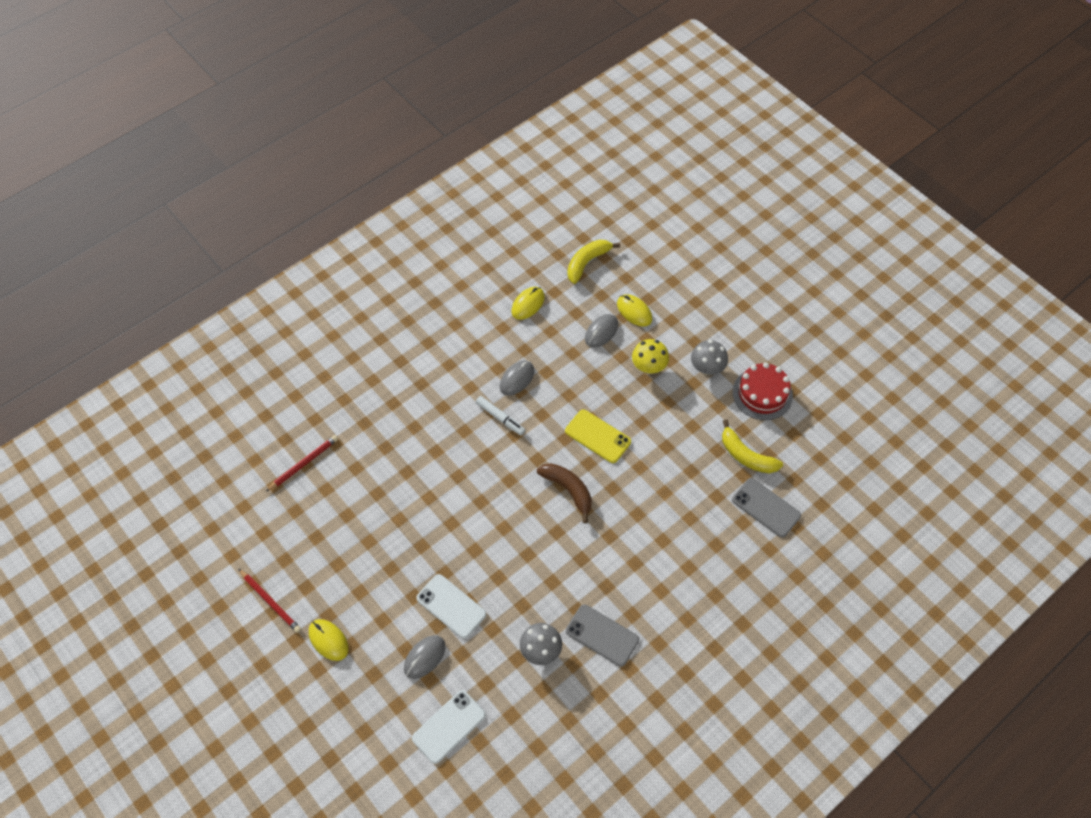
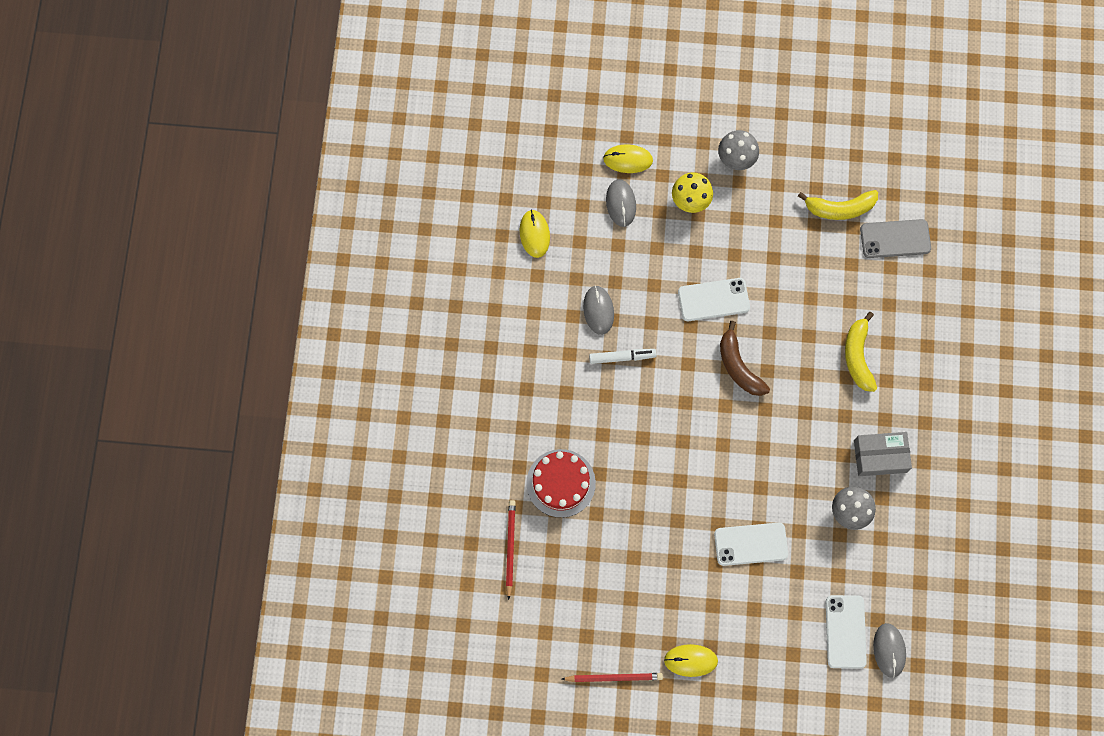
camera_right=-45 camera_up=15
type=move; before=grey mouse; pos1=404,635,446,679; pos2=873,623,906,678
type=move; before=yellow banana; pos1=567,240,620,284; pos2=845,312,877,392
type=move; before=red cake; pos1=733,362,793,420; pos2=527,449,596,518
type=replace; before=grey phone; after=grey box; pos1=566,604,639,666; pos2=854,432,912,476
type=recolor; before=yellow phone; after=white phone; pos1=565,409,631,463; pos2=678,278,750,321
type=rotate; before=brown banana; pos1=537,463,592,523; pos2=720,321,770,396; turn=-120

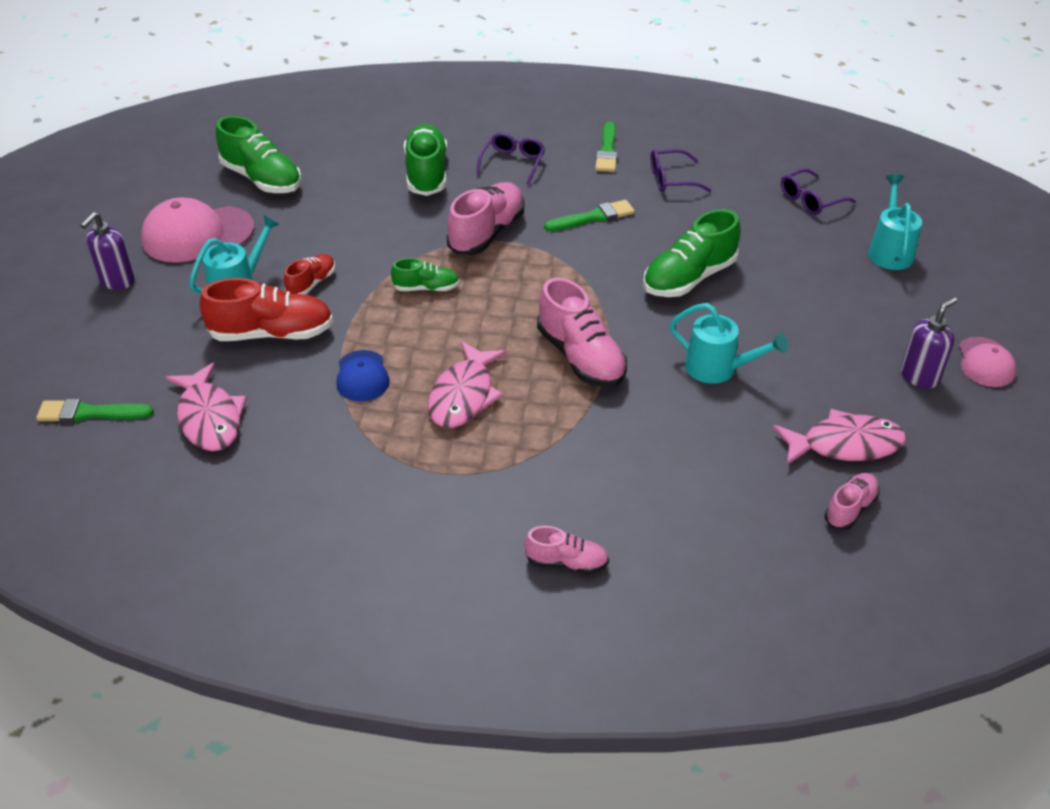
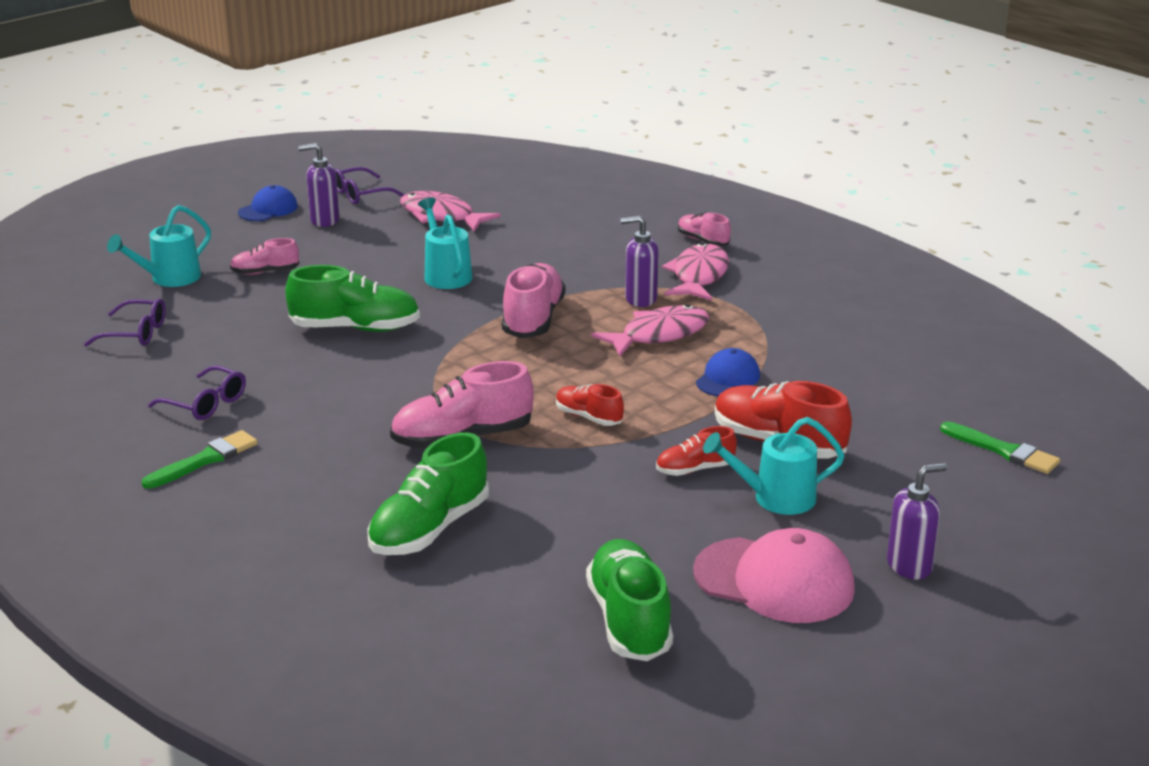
camera_right=-140 camera_up=-15
type=delete; before=green brush; pos1=544,200,635,231
type=insert; after=purple soap dispenser; pos2=621,216,659,307
type=move; before=pink fish; pos1=166,362,247,451; pos2=662,243,729,301
type=move; before=purple glasses; pos1=476,132,545,185; pos2=335,167,404,204
type=move; before=pink shoe; pos1=825,473,880,530; pos2=230,238,299,275
type=recolor; before=green shoe; after=red shoe; pos1=391,258,460,291; pos2=556,384,624,426
type=recolor; before=pink cap; after=blue cap; pos1=959,337,1016,387; pos2=238,185,298,221

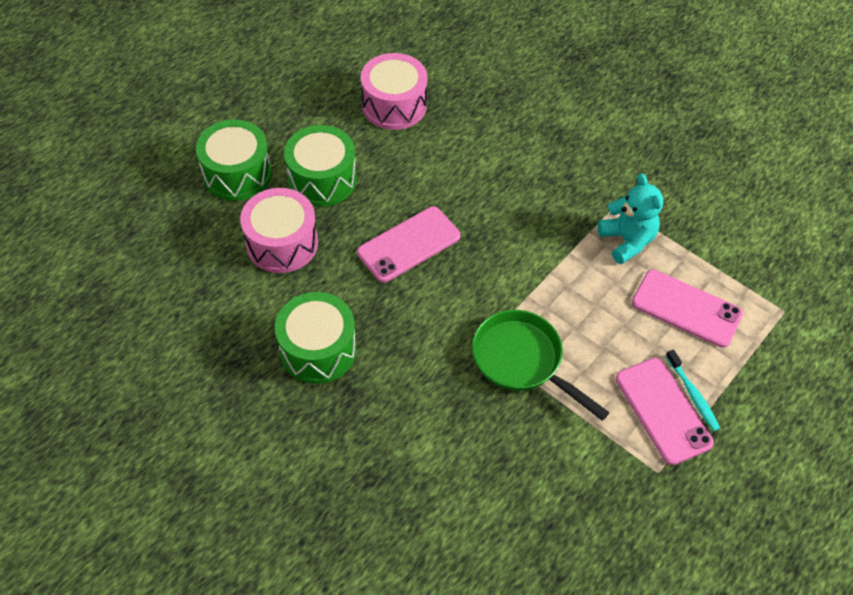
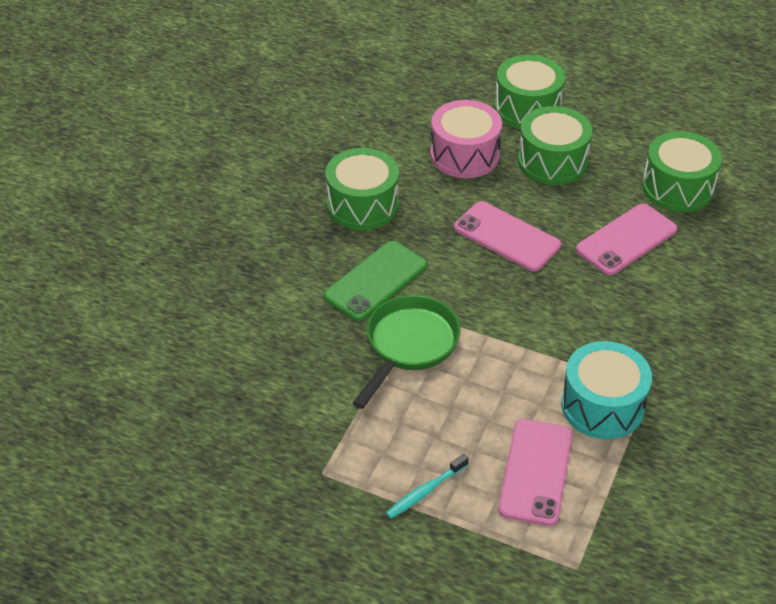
camera_right=75 camera_up=-10
type=insert; after=green phone; pos2=324,241,427,321
type=move; before=pink phone; pos1=616,358,714,465; pos2=576,203,677,275
type=replace; before=turquoise teddy bear; after=turquoise drum; pos1=597,173,663,264; pos2=561,341,652,439
type=recolor; before=pink drum; after=green drum; pos1=361,53,428,130; pos2=642,131,722,212

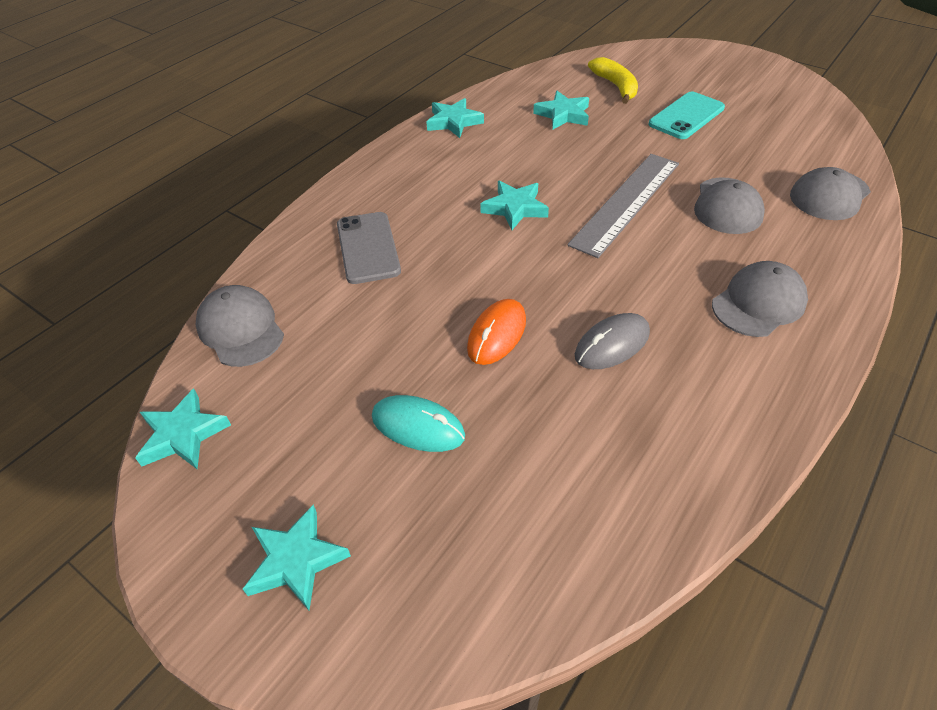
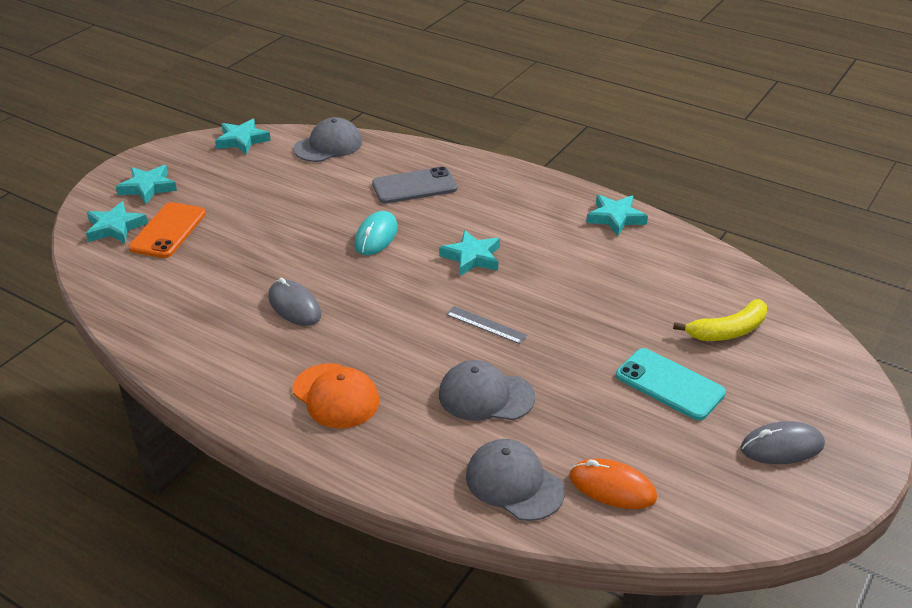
camera_right=85 camera_up=-10
type=insert; after=orange phone; pos2=129,202,206,258
type=insert; after=grey mouse; pos2=741,421,825,464
type=move; before=turquoise mouse; pos1=372,395,465,452; pos2=355,211,398,255
type=move; before=orange mouse; pos1=467,299,526,365; pos2=569,459,657,509
type=move; before=turquoise star; pos1=533,91,589,129; pos2=86,201,148,244
type=recolor; before=grey cap; after=orange cap; pos1=712,261,808,337; pos2=293,363,379,429
type=resize; before=grey ruler; pos1=567,154,679,258; pos2=446,306,528,344; scale=0.46

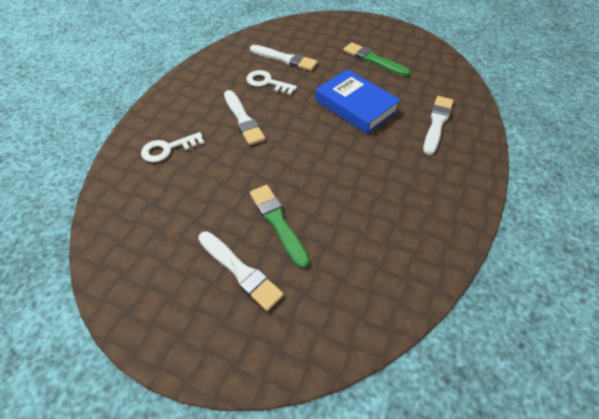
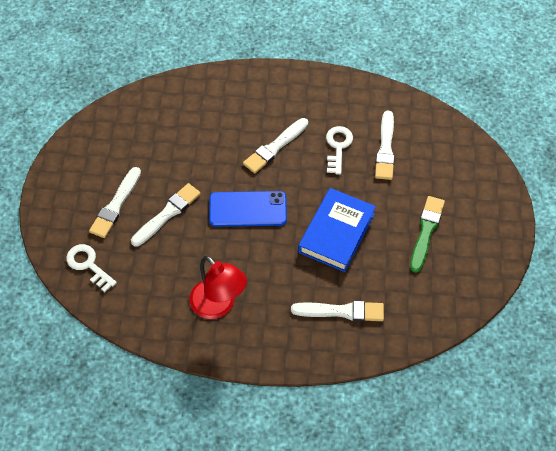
camera_right=70 camera_up=5
type=insert; after=red lamp; pos2=189,256,247,319
type=insert; after=blue phone; pos2=209,191,287,227
type=move; before=white key; pos1=141,132,204,162; pos2=66,244,117,292
type=recolor; before=green brush; after=white brush; pos1=250,185,309,268; pos2=131,183,201,247

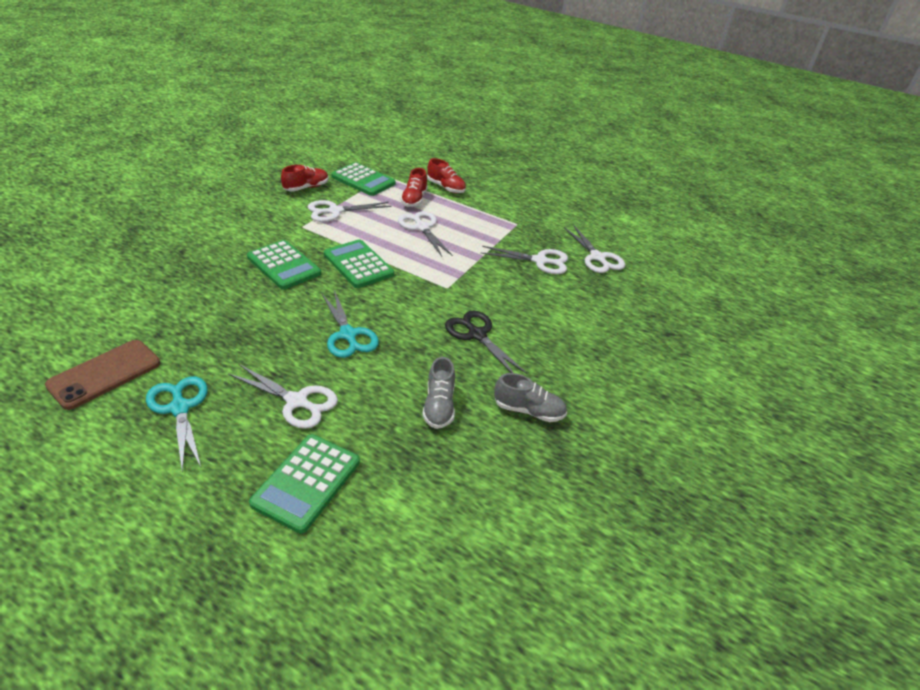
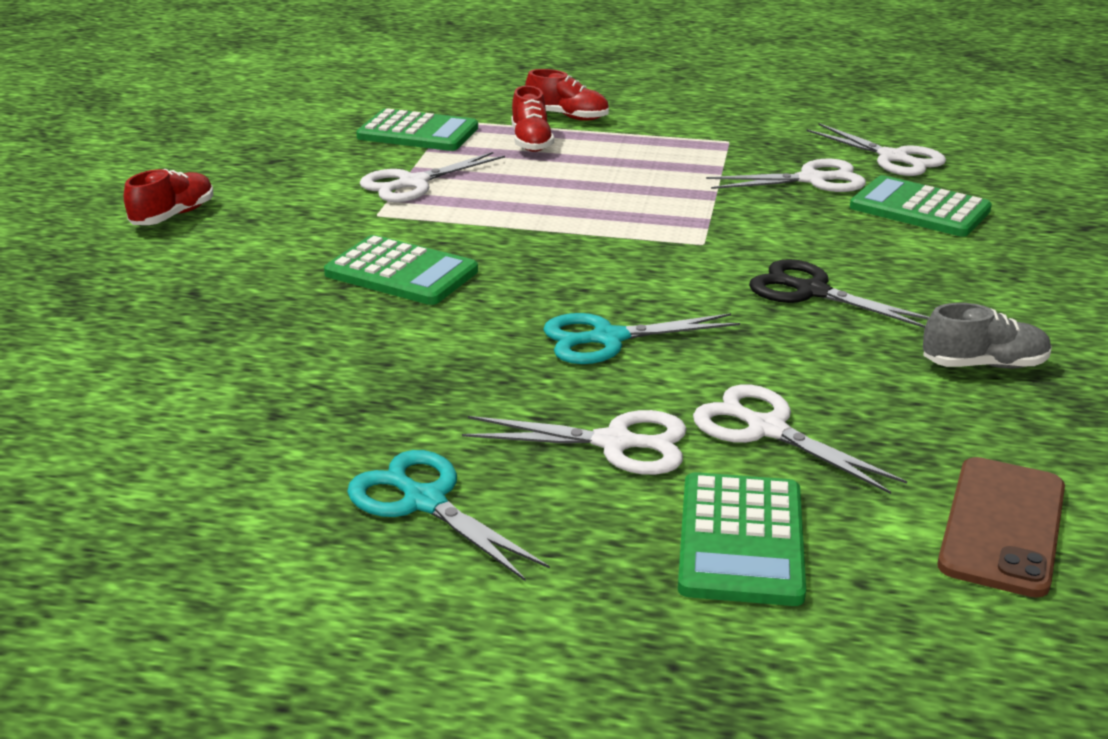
camera_right=-15 camera_up=-10
type=delete; before=grey shoe; pos1=422,357,455,429
type=move; before=brown phone; pos1=45,340,160,410; pos2=937,457,1065,598
type=move; before=red shoe; pos1=281,165,329,191; pos2=124,169,213,225
type=move; before=green calculator; pos1=324,239,394,288; pos2=850,175,992,237
type=move; before=white scissors; pos1=398,211,453,256; pos2=693,384,907,494
type=rotate; before=turquoise scissors; pos1=322,290,379,358; pos2=543,313,740,364; turn=120

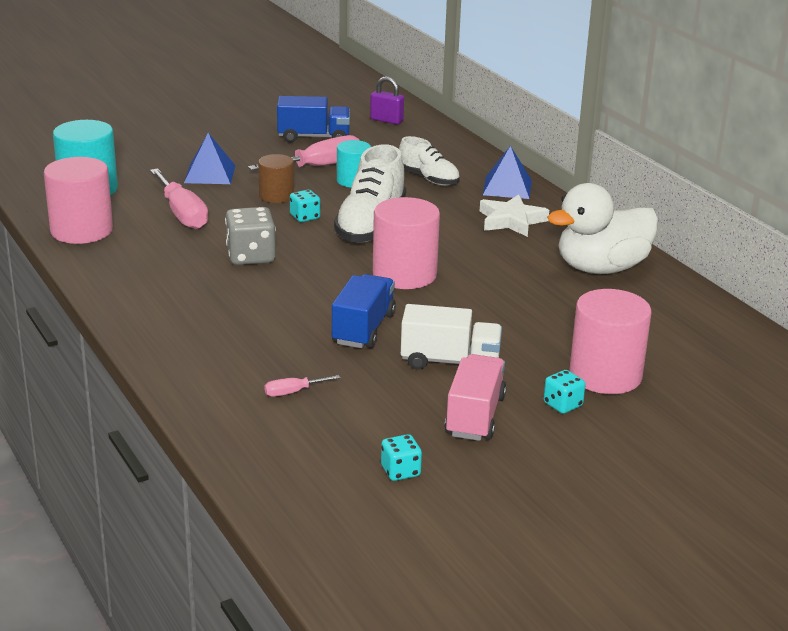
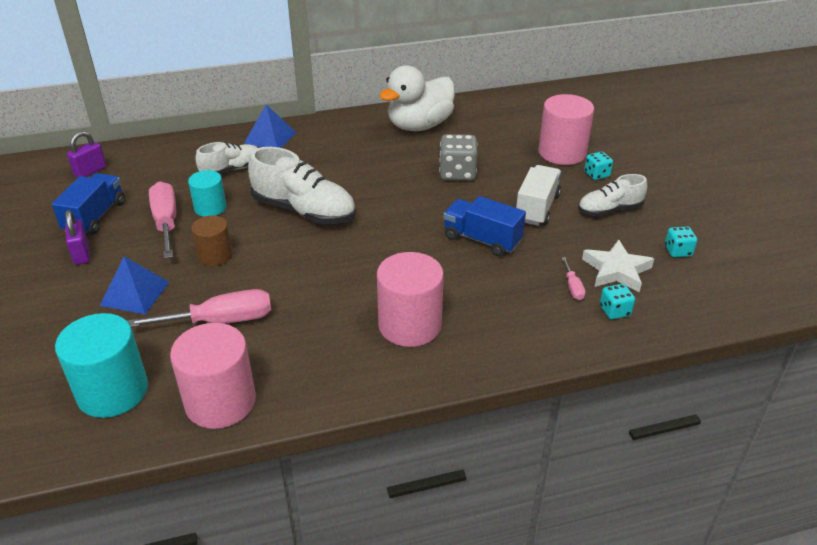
camera_right=-75 camera_up=10
type=insert; after=purple padlock; pos2=65,210,90,265
type=move; before=grey dice; pos1=225,207,276,265; pos2=439,134,478,181
type=move; before=turquoise dice; pos1=290,190,320,222; pos2=600,284,635,319
type=move; before=pink cylinder; pos1=373,197,440,289; pos2=377,252,444,347
type=move; before=white star; pos1=479,195,549,237; pos2=582,240,654,292
type=replace; before=pink truck; after=white shoe; pos1=444,354,507,441; pos2=578,174,647,216
type=rotate; before=white duck; pos1=547,183,658,274; pos2=379,65,455,131; turn=60

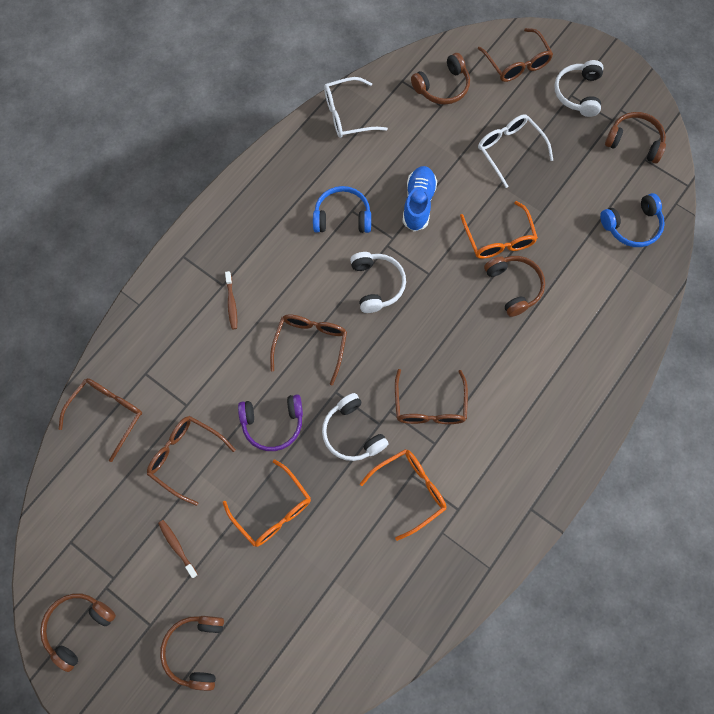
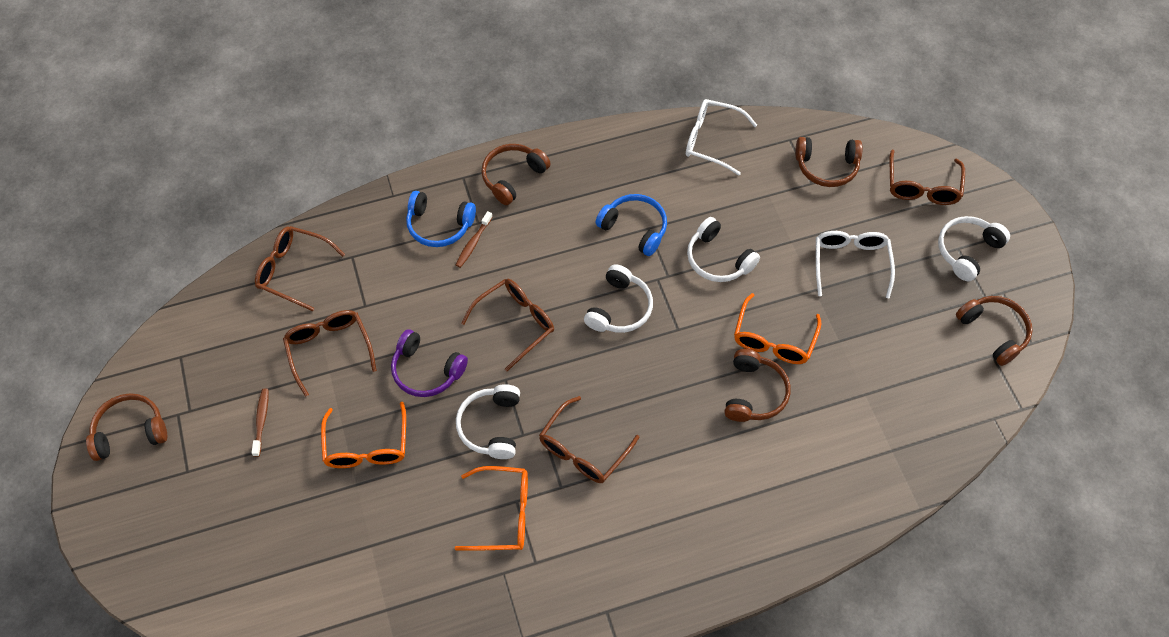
camera_right=35 camera_up=-10
type=move; before=brown headphones; pos1=160,616,224,691; pos2=481,144,551,205
type=move; before=blue headphones; pos1=600,193,665,247; pos2=406,191,476,247
type=replace; before=blue shoe; after=white headphones; pos1=402,166,437,231; pos2=687,217,760,282
type=rotate; before=brown glasses; pos1=59,378,142,462; pos2=255,226,345,311; turn=-135

